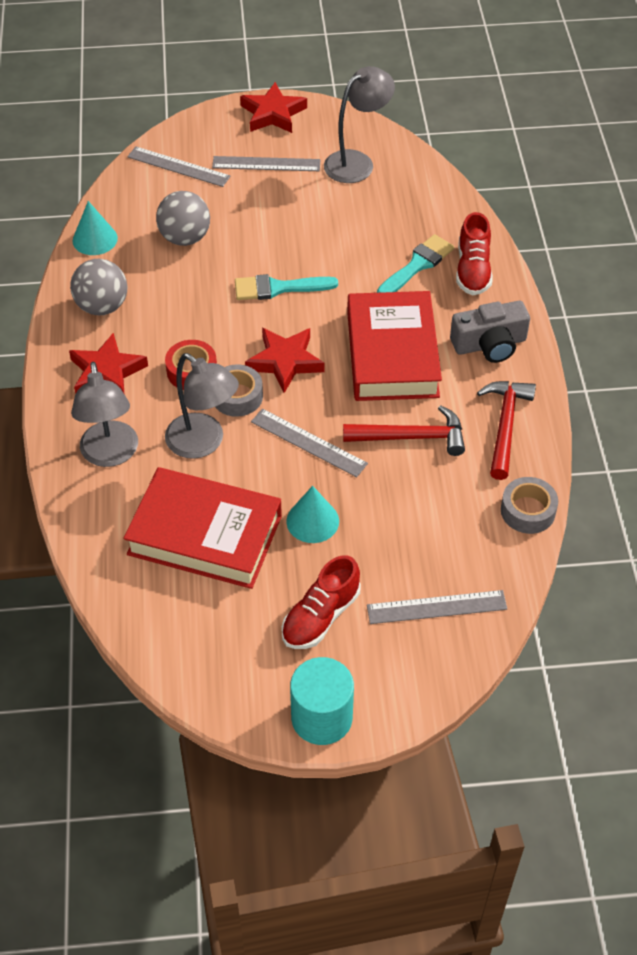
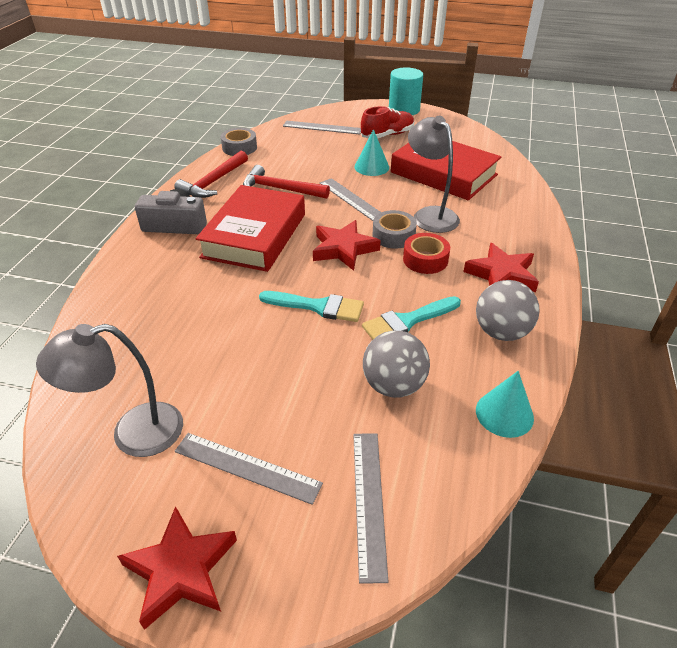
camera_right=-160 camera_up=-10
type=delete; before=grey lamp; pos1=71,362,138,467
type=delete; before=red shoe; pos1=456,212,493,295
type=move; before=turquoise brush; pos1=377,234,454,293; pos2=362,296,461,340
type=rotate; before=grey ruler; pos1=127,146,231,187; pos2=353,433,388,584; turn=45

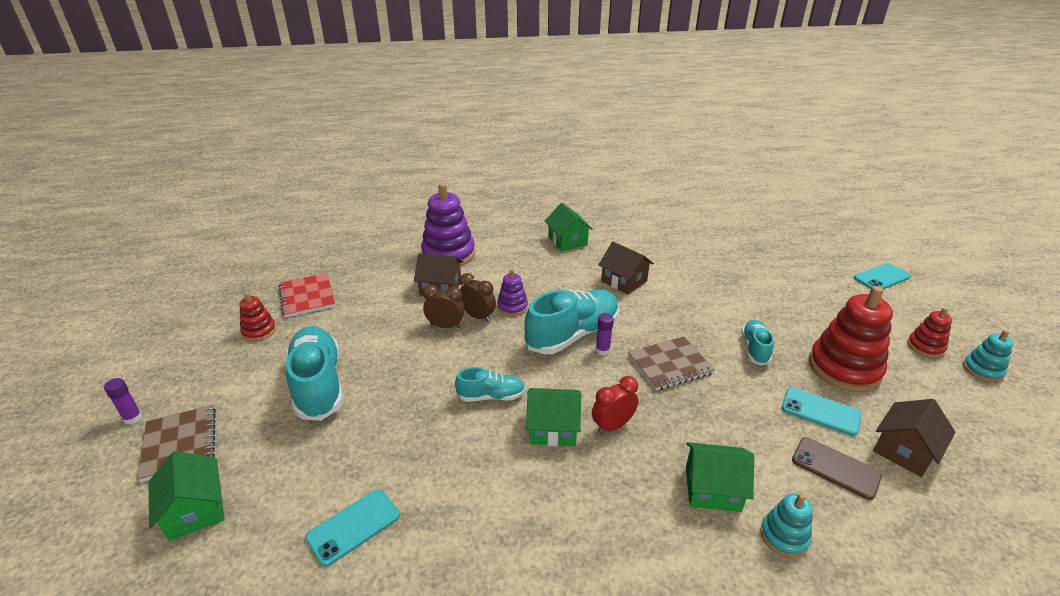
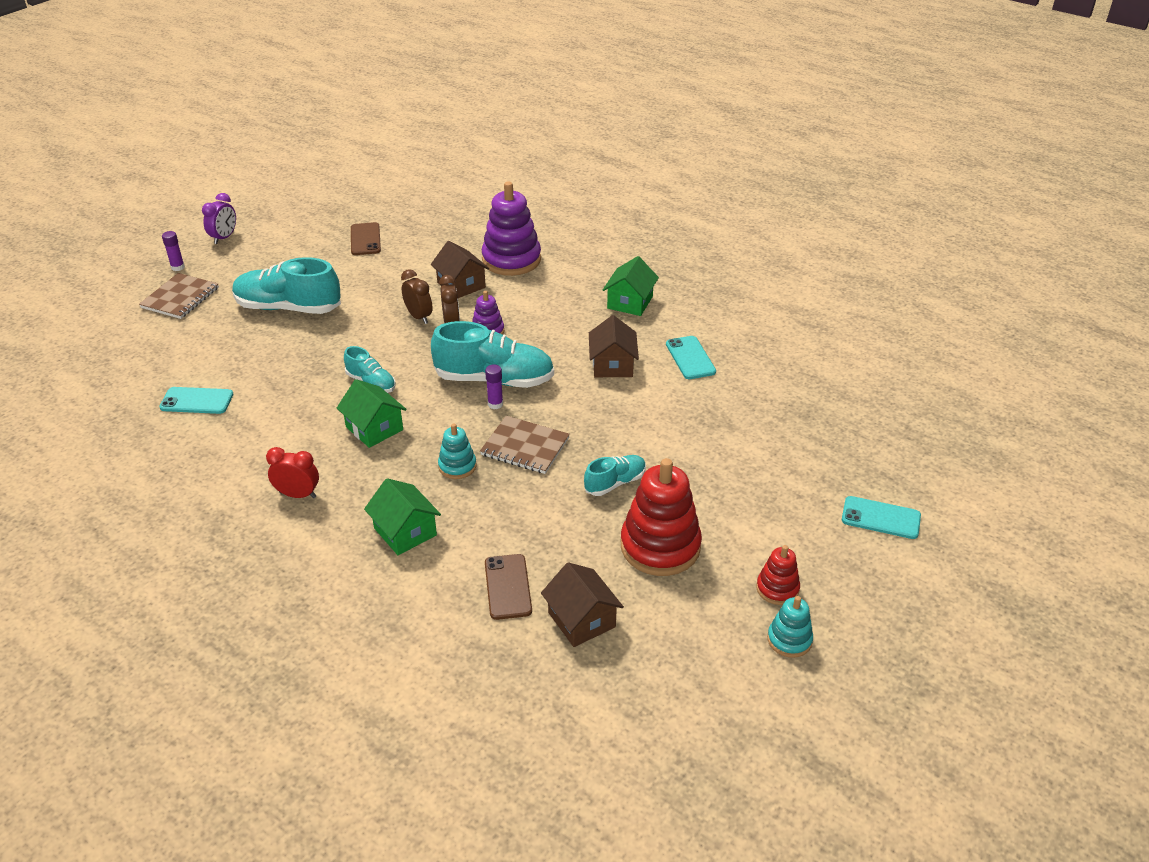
camera_right=45 camera_up=5
type=delete; before=green house; pos1=149,451,225,541
type=delete; before=red stacking toy; pos1=239,292,276,341
type=insert; after=purple clock; pos2=202,193,236,244
type=move; before=red clock; pos1=592,376,638,434; pos2=266,447,319,498
type=move; before=turquoise stacking toy; pos1=760,493,812,558; pos2=438,423,476,479
type=move; before=turquoise phone; pos1=782,387,861,436; pos2=666,336,716,379
type=replace; before=red notebook; after=brown phone; pos1=279,273,335,318; pos2=351,222,381,255
type=rotate; before=turquoise shoe; pos1=286,326,343,421; pos2=232,257,341,314; turn=-105
type=rotate; before=brown house; pos1=873,399,956,477; pos2=541,562,624,647; turn=60

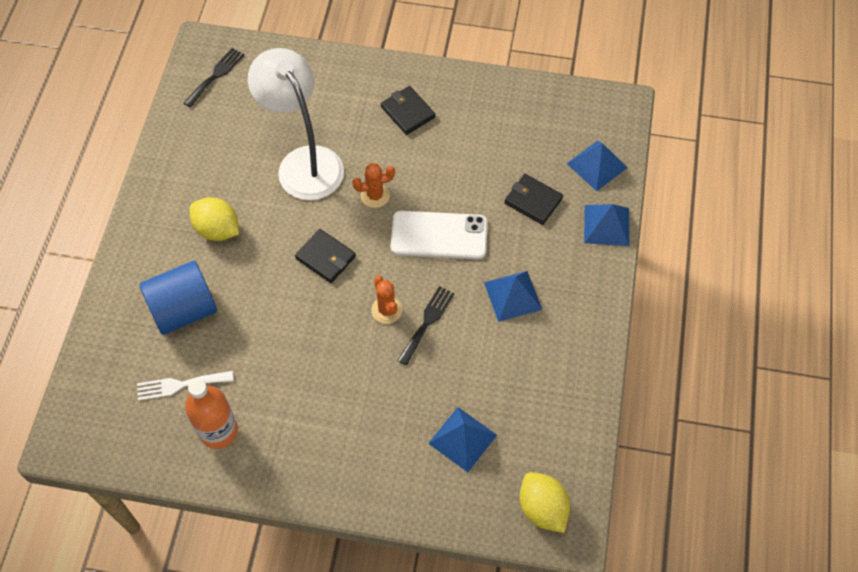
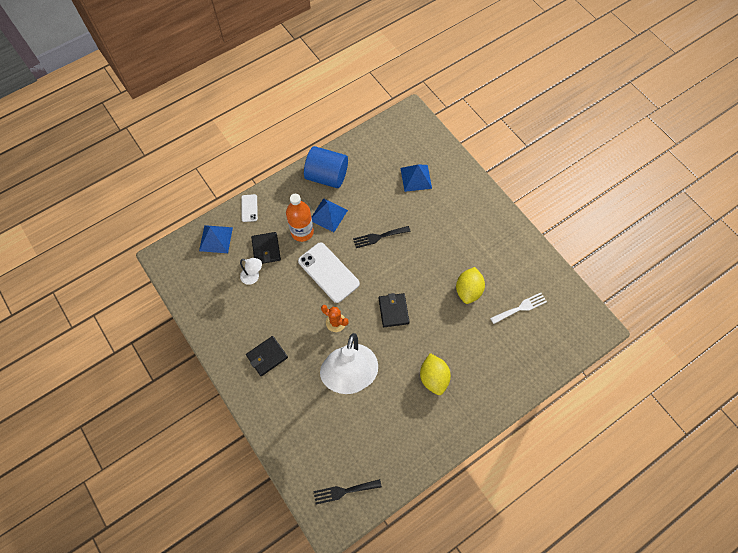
camera_right=-135 camera_up=5
type=delete; before=orange cactus; pos1=371,276,402,324
type=insert; after=white lamp; pos2=240,258,262,285
type=move; before=blue cylinder; pos1=140,261,217,335; pos2=304,146,348,188
type=move; before=orange bottle; pos1=185,379,238,449; pos2=286,194,314,242
type=move; before=yellow lemon; pos1=519,472,570,533; pos2=456,267,485,304
type=replace; before=blue pyramid; after=white phone; pos1=584,204,629,246; pos2=241,194,258,222
type=rotate; before=white fork; pos1=137,371,234,401; pos2=490,293,547,324; turn=-60
type=rotate; before=black wallet; pos1=381,86,435,135; pos2=246,336,288,376; turn=45

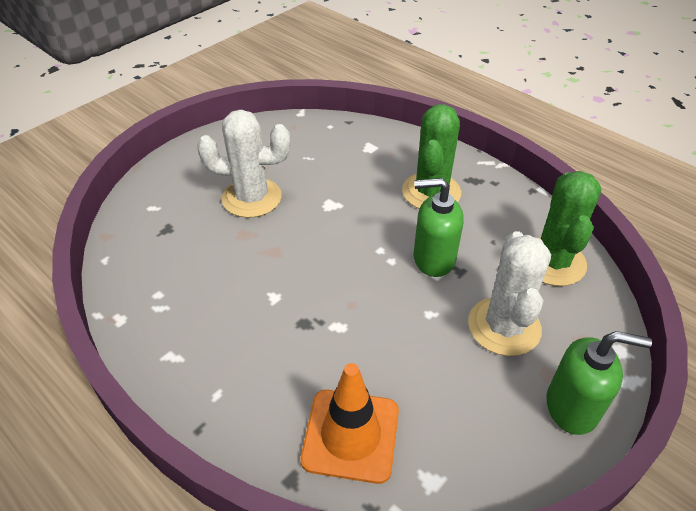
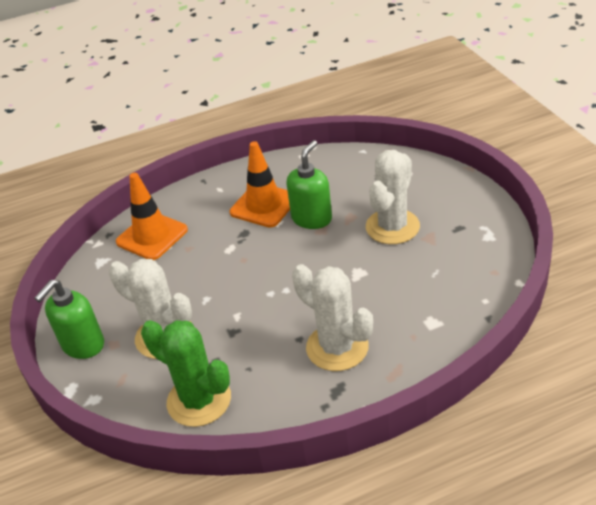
camera_right=120 camera_up=-5
type=insert; after=orange traffic cone; pos2=230,141,290,227
type=move; before=green soap dispenser; pos1=413,178,463,277; pos2=286,140,332,229
type=recolor; before=green cactus; after=white cactus; pos1=402,104,461,209; pos2=292,264,373,371

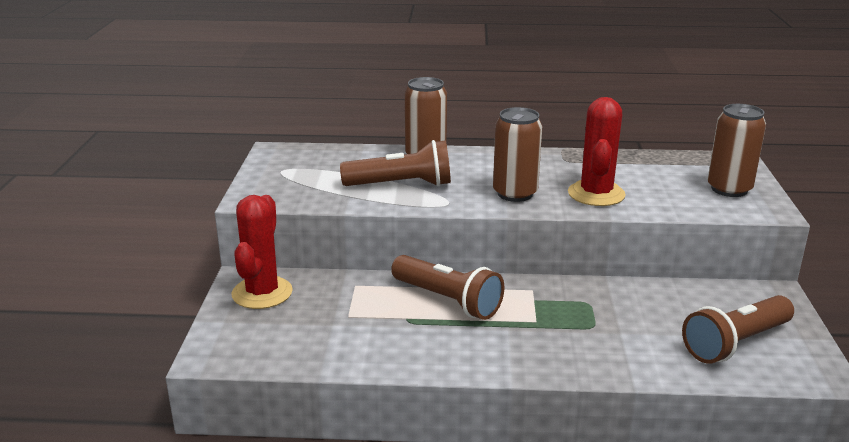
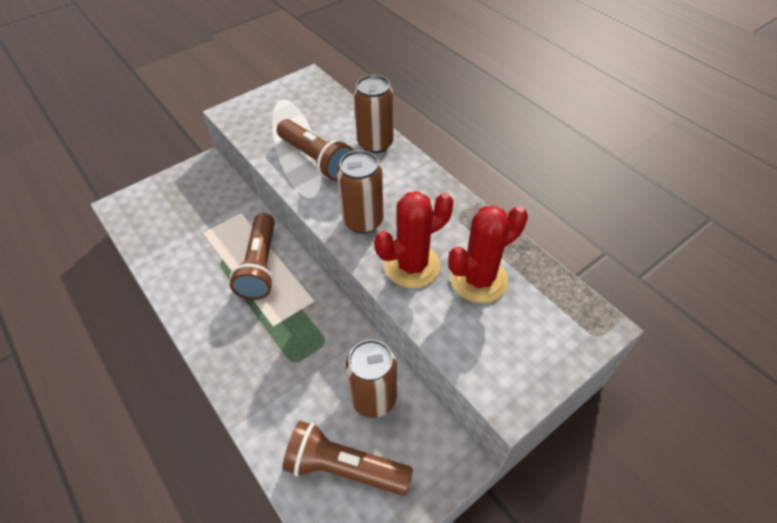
camera_right=50 camera_up=25
type=move; before=red cactus; pos1=231,195,293,309; pos2=448,205,528,303
type=move; before=brown can; pos1=707,104,766,197; pos2=345,340,397,418

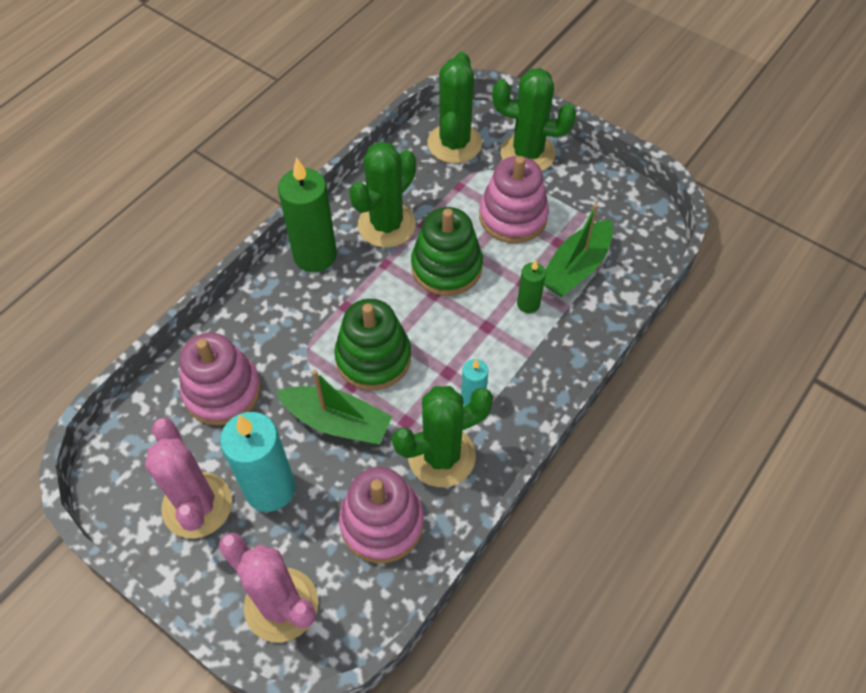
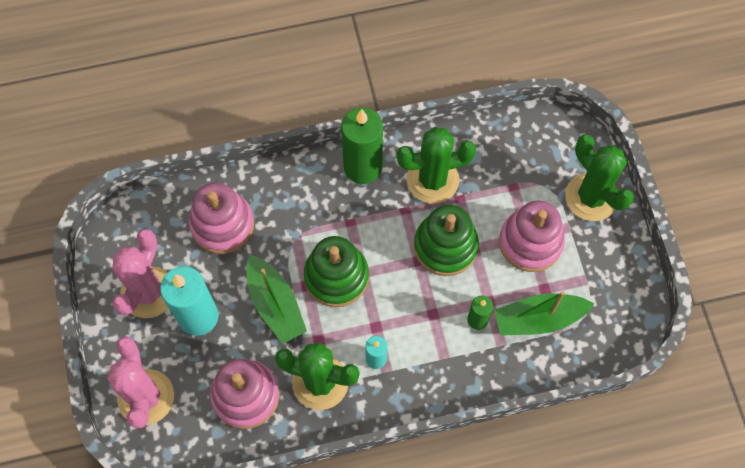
camera_right=40 camera_up=10
type=delete; before=green cactus; pos1=427,52,482,163

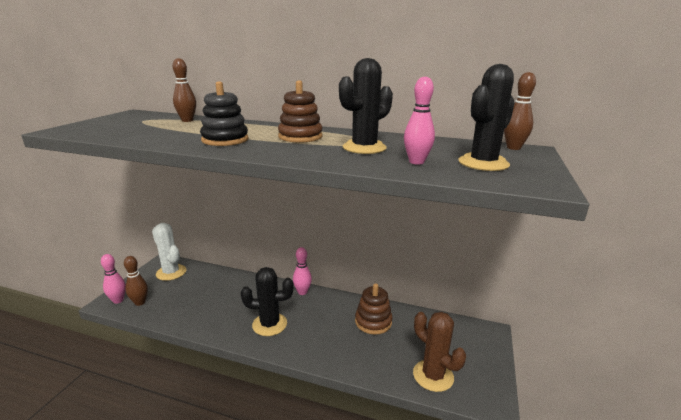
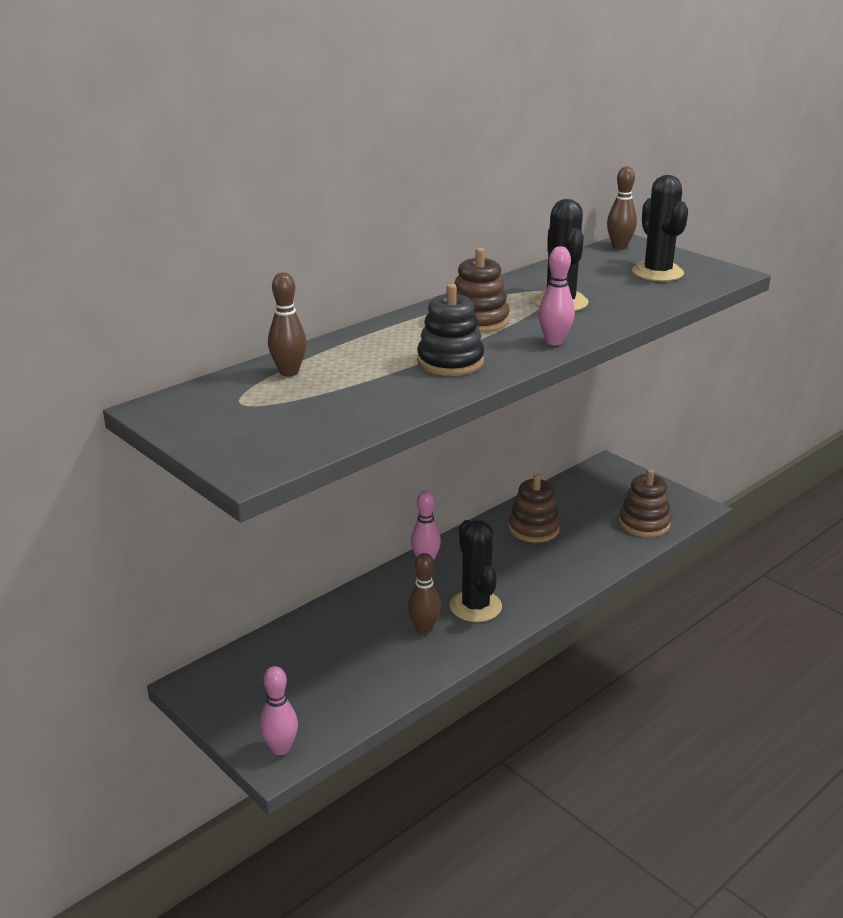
camera_right=-60 camera_up=5
type=delete; before=white cactus; pos1=152,223,186,281
type=move; before=brown bowling pin; pos1=124,256,148,306; pos2=408,553,441,634
type=move; before=pink bowling pin; pos1=404,76,435,165; pos2=538,246,575,345
type=replace; before=brown cactus; after=brown stacking toy; pos1=413,312,466,392; pos2=619,469,671,537
type=rotate; before=black cactus; pos1=241,267,294,336; pos2=450,520,502,622; turn=-45

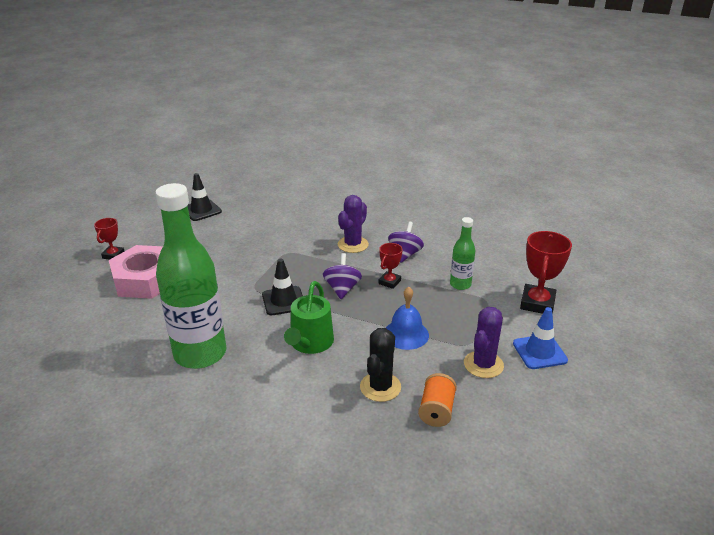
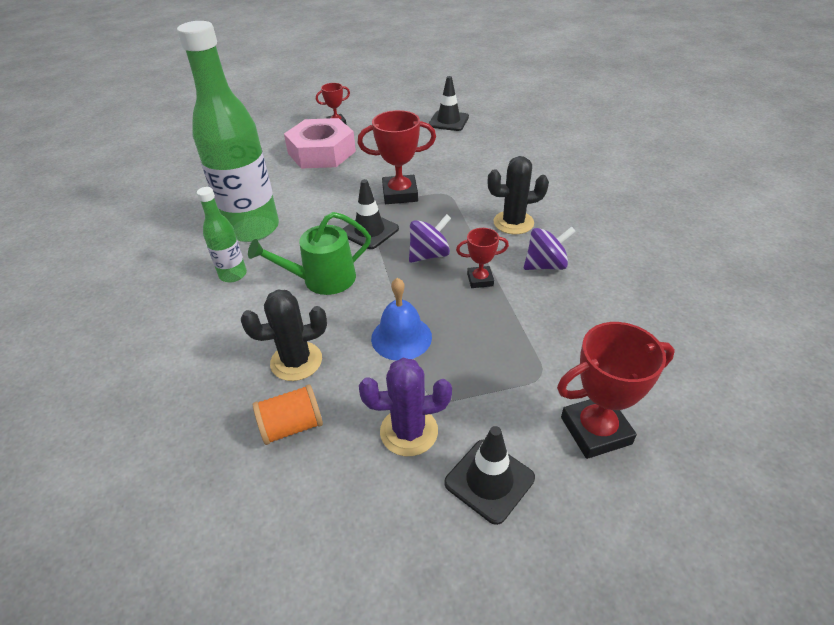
camera_right=55 camera_up=10
type=insert; after=red trophy; pos2=358,110,436,204
type=move; before=green bottle; pos1=450,217,475,290; pos2=197,187,247,282
type=recolor; before=purple cactus; after=black cactus; pos1=338,195,369,253; pos2=488,156,549,234
type=recolor; before=blue traffic cone; after=black traffic cone; pos1=513,307,568,369; pos2=444,426,535,525

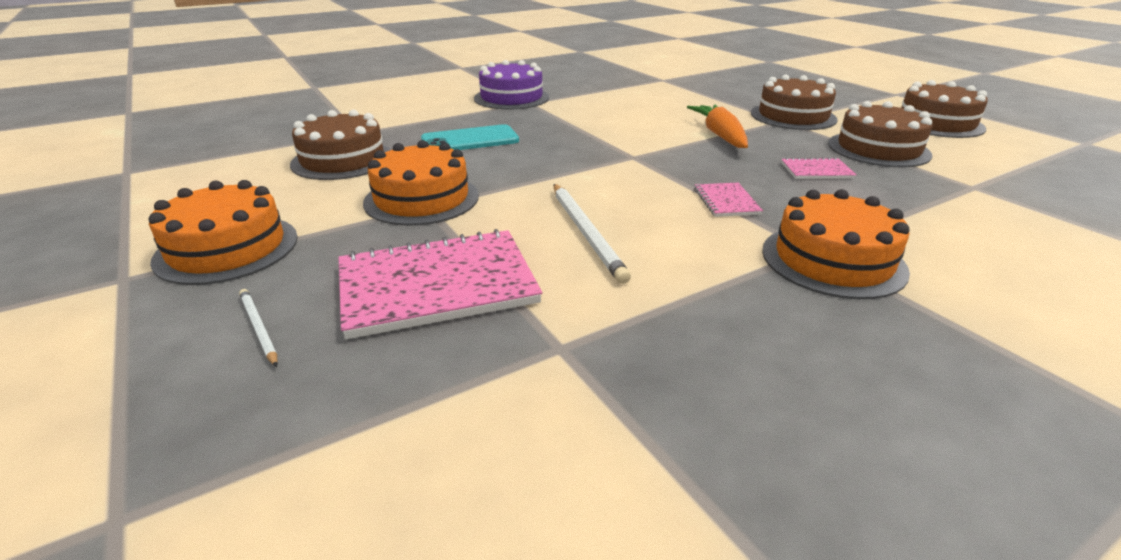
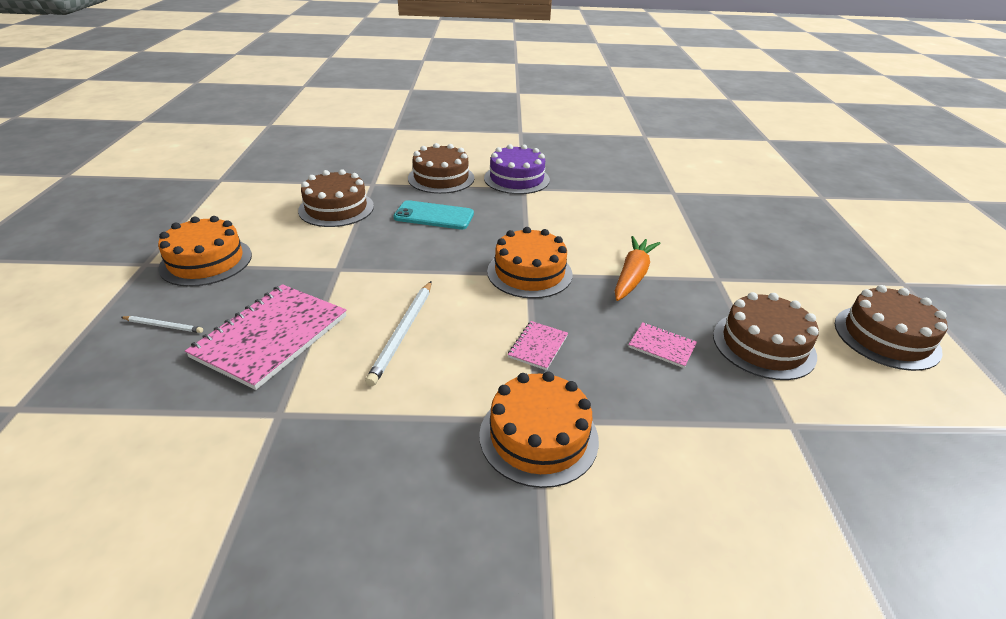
camera_right=30 camera_up=5
type=move; before=orange cake; pos1=363,140,479,226; pos2=487,227,572,299
type=move; before=brown cake; pos1=751,75,838,130; pos2=408,143,474,194
type=rotate; before=white pencil; pos1=239,289,278,367; pos2=121,316,203,333; turn=105
type=rotate; before=pink notebook; pos1=339,229,542,339; pos2=185,284,347,390; turn=-75

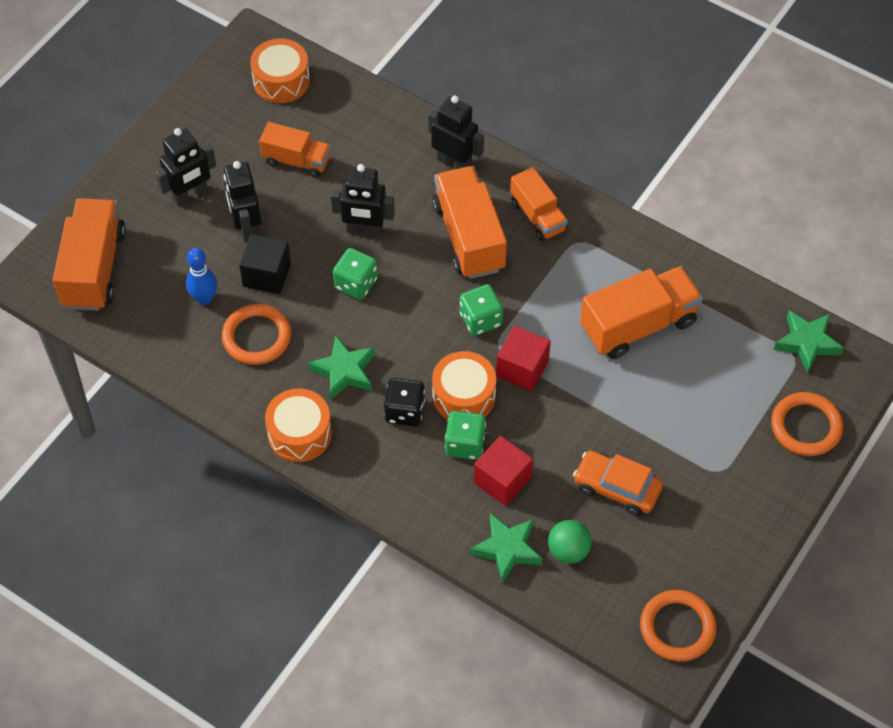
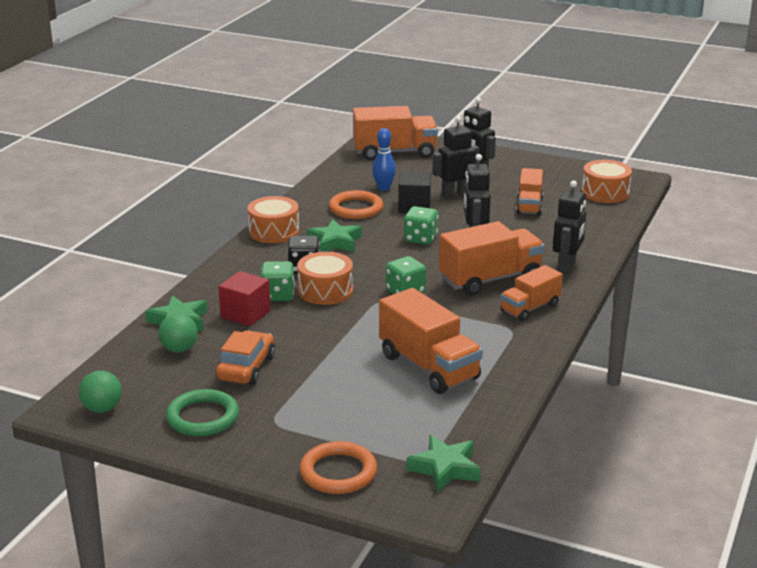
camera_right=80 camera_up=-30
type=delete; before=red cube; pos1=496,326,551,392
type=insert; after=green ring; pos2=166,389,239,436
type=replace; before=orange ring; after=green ball; pos1=640,590,717,662; pos2=79,370,122,413

